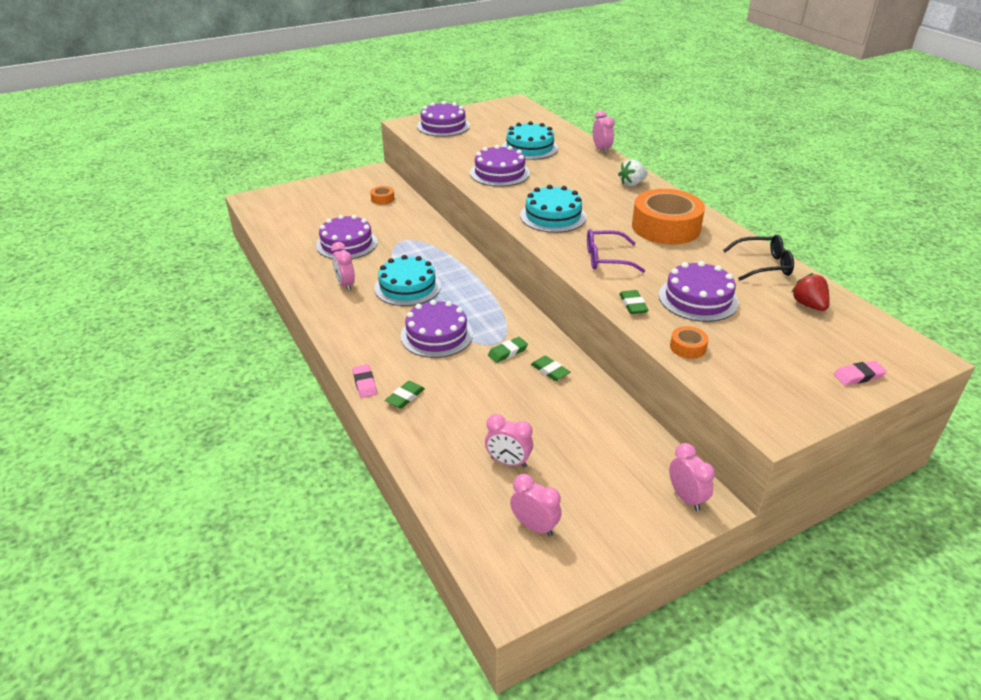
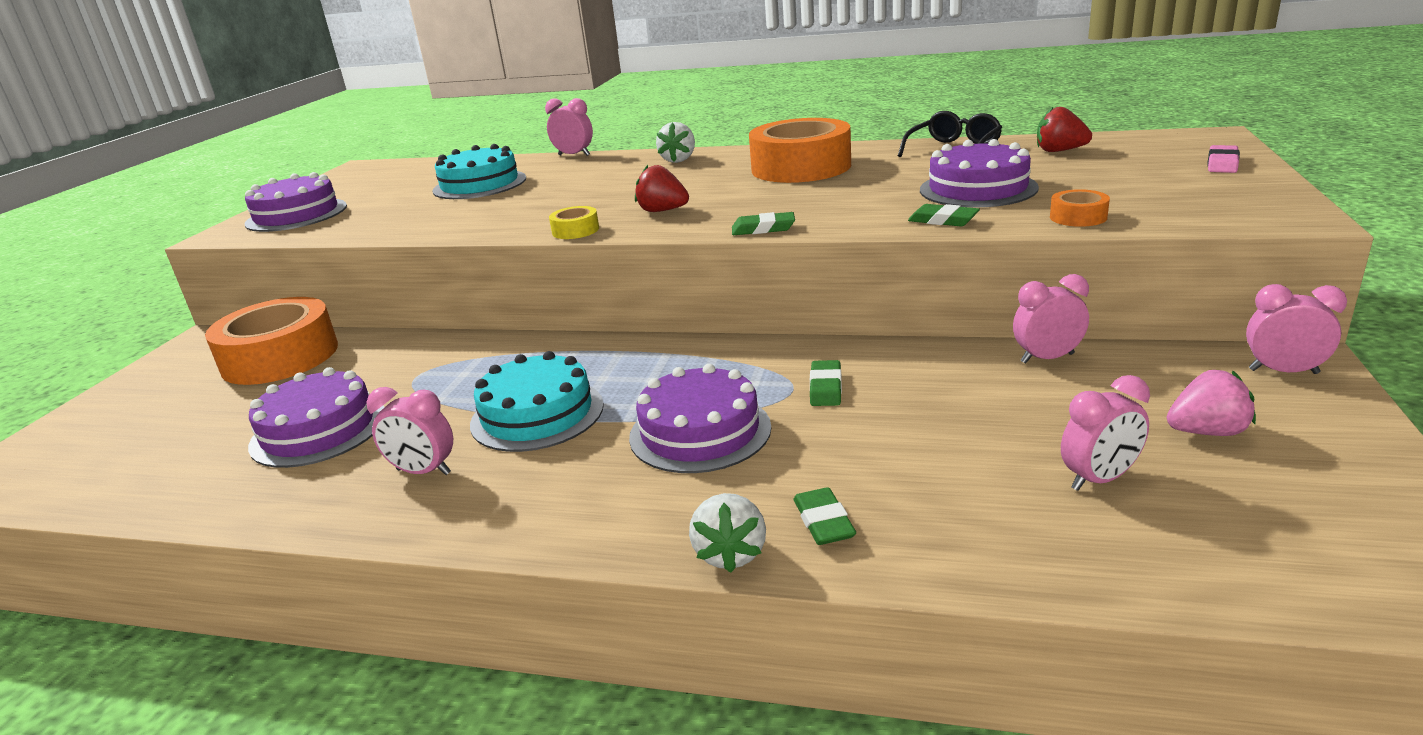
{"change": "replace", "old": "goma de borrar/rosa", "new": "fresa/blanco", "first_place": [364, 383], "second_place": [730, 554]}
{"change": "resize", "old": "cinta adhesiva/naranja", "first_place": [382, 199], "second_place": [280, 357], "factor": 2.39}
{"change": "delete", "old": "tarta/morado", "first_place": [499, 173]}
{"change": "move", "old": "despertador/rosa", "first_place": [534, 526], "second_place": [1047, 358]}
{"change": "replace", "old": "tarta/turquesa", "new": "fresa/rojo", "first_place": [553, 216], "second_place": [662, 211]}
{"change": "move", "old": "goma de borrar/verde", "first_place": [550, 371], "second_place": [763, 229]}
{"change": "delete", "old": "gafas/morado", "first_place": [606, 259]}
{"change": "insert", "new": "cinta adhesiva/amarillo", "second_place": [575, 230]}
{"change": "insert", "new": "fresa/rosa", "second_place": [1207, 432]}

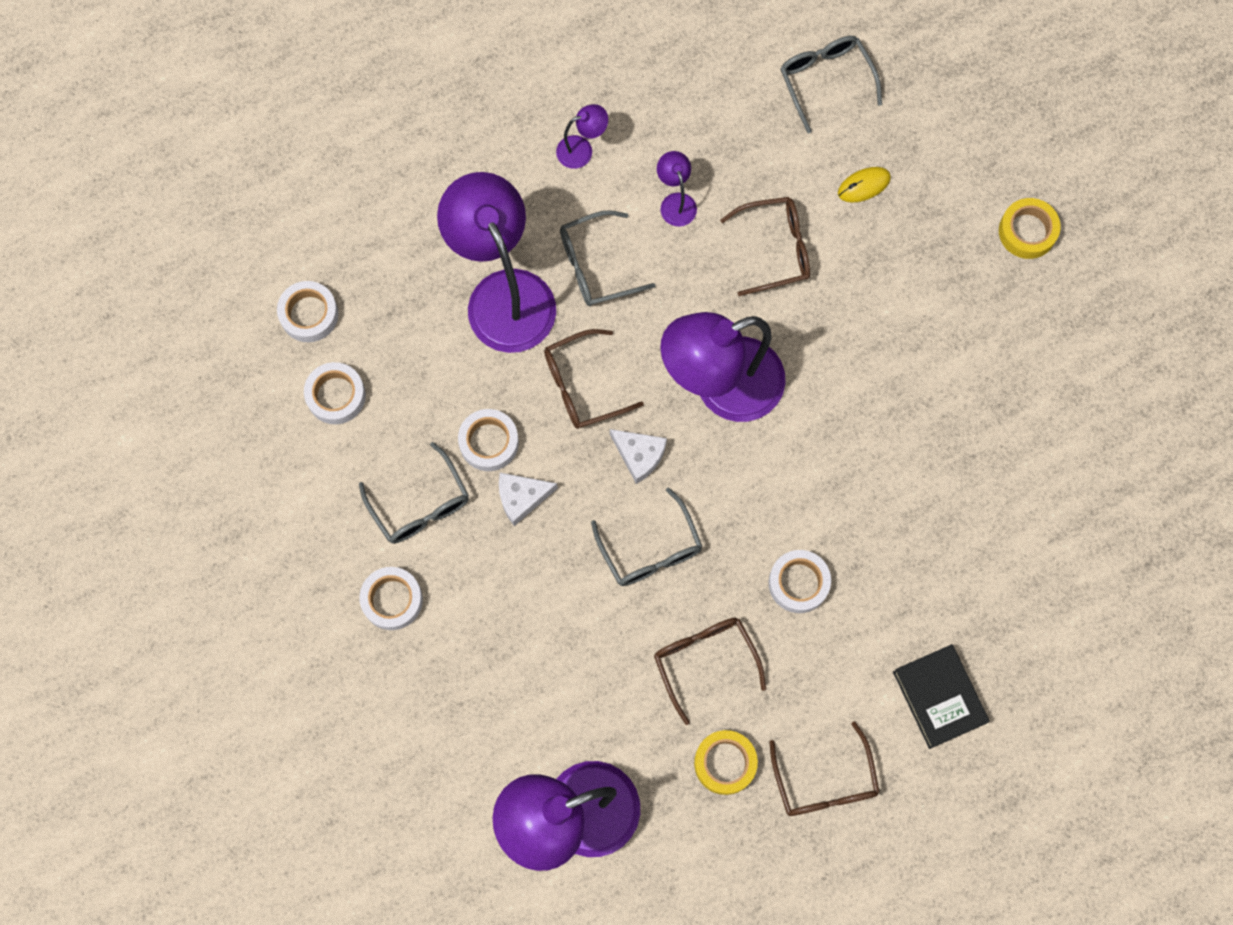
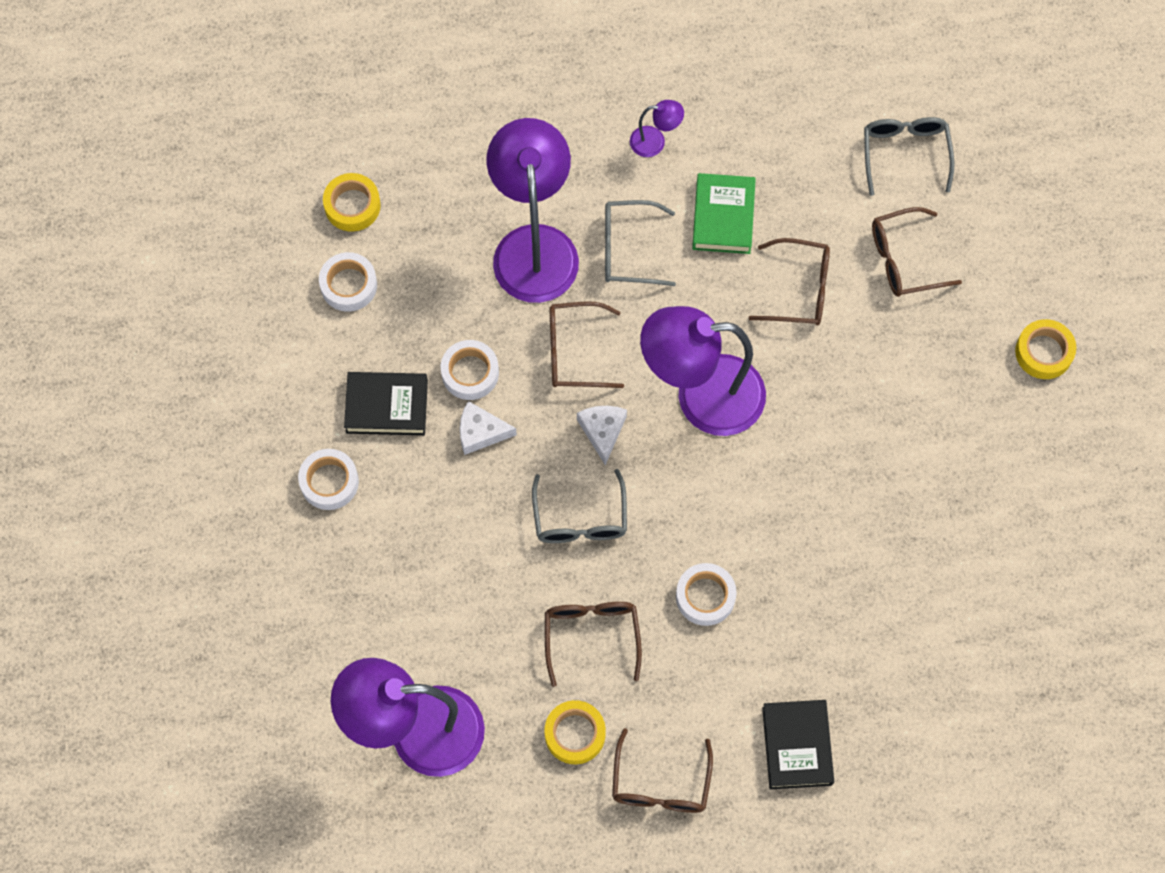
{"change": "recolor", "old": "cinta adhesiva/blanco", "new": "cinta adhesiva/amarillo", "first_place": [309, 314], "second_place": [352, 206]}
{"change": "replace", "old": "gafas/gris", "new": "libro/negro", "first_place": [420, 504], "second_place": [387, 406]}
{"change": "rotate", "old": "queso/blanco", "first_place": [639, 455], "second_place": [602, 431], "degrees": -150}
{"change": "replace", "old": "lámpara/morado", "new": "libro/verde", "first_place": [675, 202], "second_place": [723, 217]}
{"change": "replace", "old": "ratón/amarillo", "new": "gafas/marrón", "first_place": [864, 185], "second_place": [904, 259]}

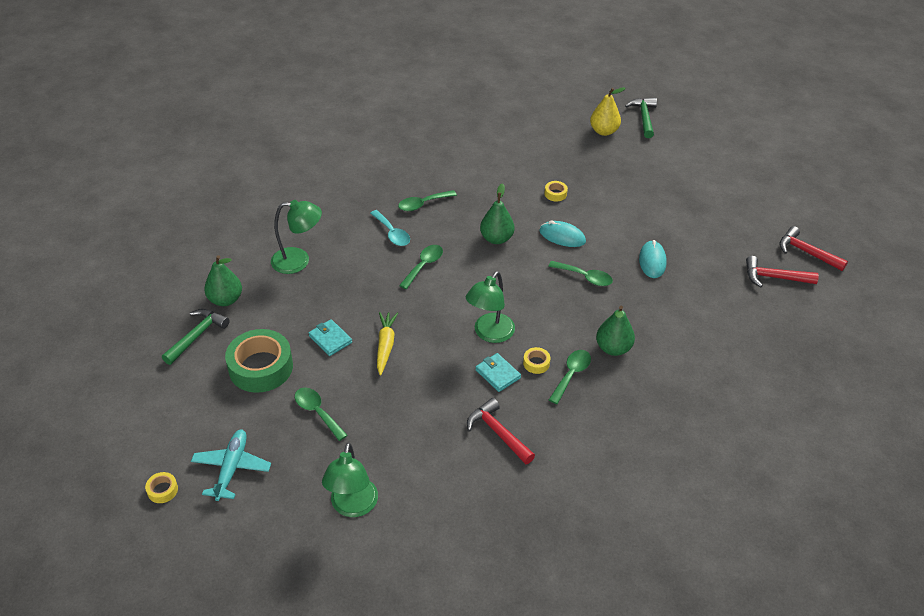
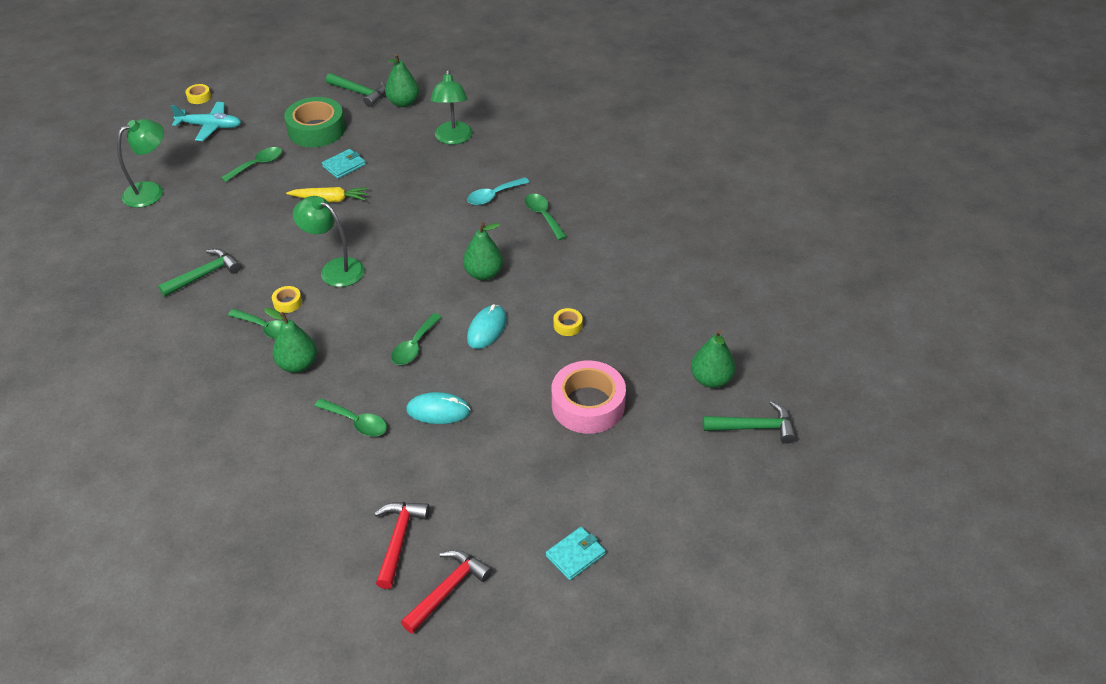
{"change": "rotate", "old": "lámpara/verde", "first_place": [353, 506], "second_place": [151, 191], "degrees": 135}
{"change": "move", "old": "cuchara/verde", "first_place": [424, 265], "second_place": [357, 422]}
{"change": "recolor", "old": "martillo/rojo", "new": "martillo/verde", "first_place": [498, 432], "second_place": [204, 275]}
{"change": "move", "old": "cartera/turquesa", "first_place": [497, 374], "second_place": [575, 555]}
{"change": "recolor", "old": "pera/amarillo", "new": "pera/verde", "first_place": [604, 131], "second_place": [711, 379]}
{"change": "insert", "new": "cinta adhesiva/rosa", "second_place": [588, 405]}

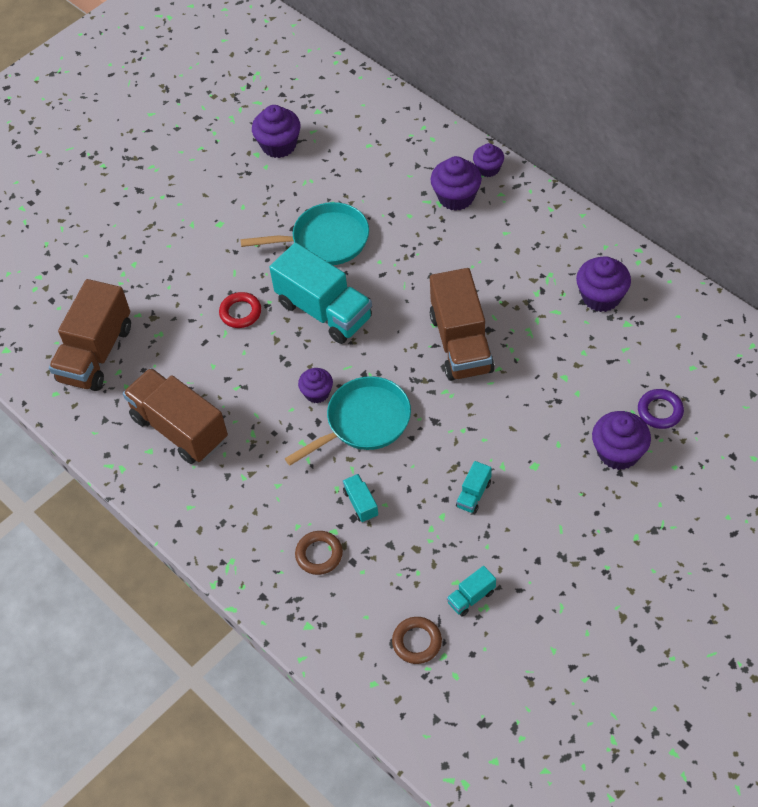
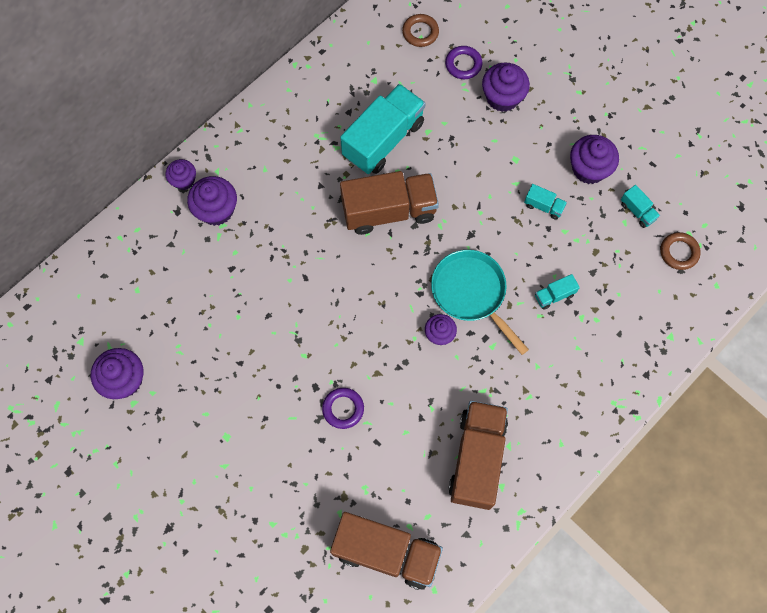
{"change": "rotate", "old": "camión/marrón", "first_place": [180, 428], "second_place": [477, 459], "degrees": 150}
{"change": "recolor", "old": "anillo/rojo", "new": "anillo/morado", "first_place": [240, 312], "second_place": [343, 409]}
{"change": "delete", "old": "sartén/turquesa", "first_place": [325, 240]}
{"change": "move", "old": "camión/turquesa", "first_place": [324, 311], "second_place": [383, 140]}
{"change": "move", "old": "anillo/marrón", "first_place": [319, 554], "second_place": [420, 32]}
{"change": "move", "old": "magdalena/morado", "first_place": [601, 297], "second_place": [589, 169]}

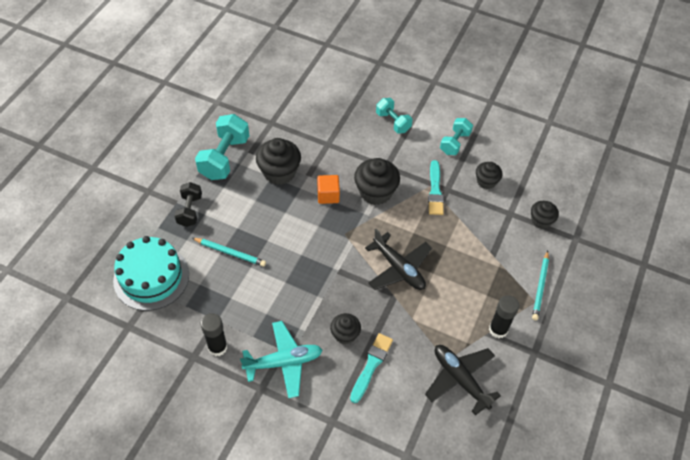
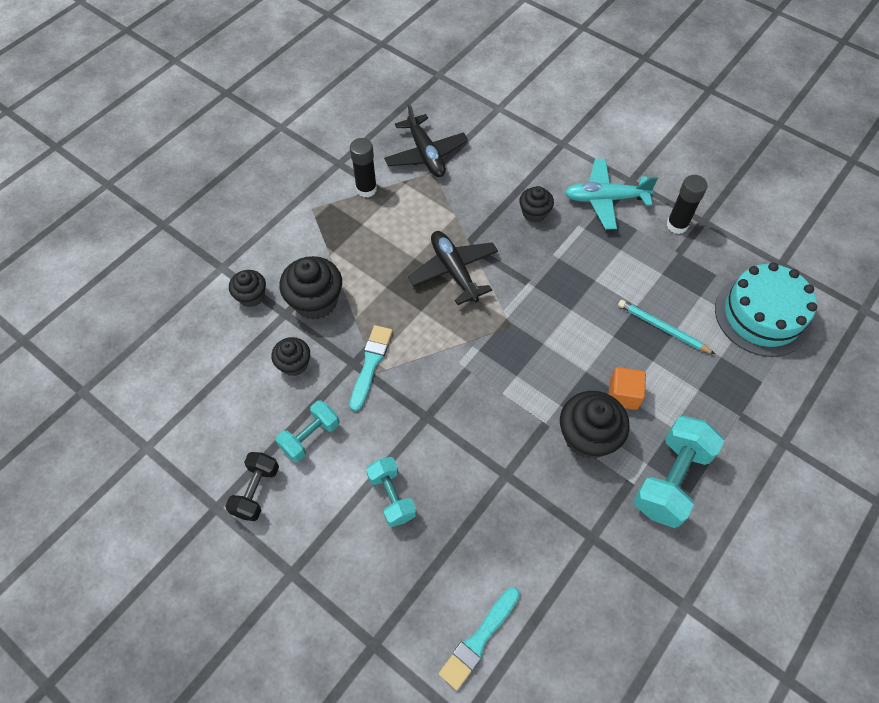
{"change": "move", "old": "mancuerna/negro", "first_place": [190, 210], "second_place": [256, 491]}
{"change": "move", "old": "cubo/naranja", "first_place": [328, 195], "second_place": [623, 395]}
{"change": "move", "old": "pincel/turquesa", "first_place": [371, 365], "second_place": [479, 640]}
{"change": "move", "old": "magdalena/negro", "first_place": [375, 192], "second_place": [315, 301]}
{"change": "delete", "old": "lápiz/turquesa", "first_place": [540, 287]}

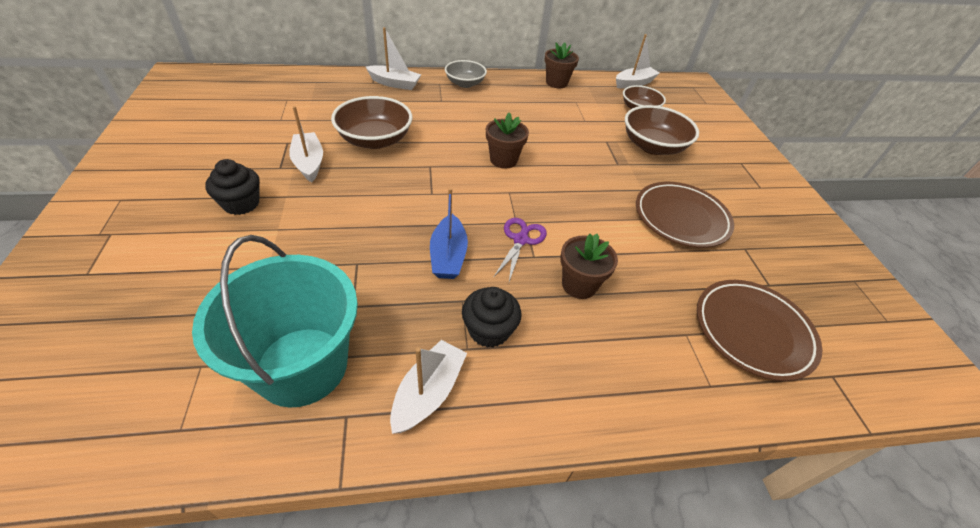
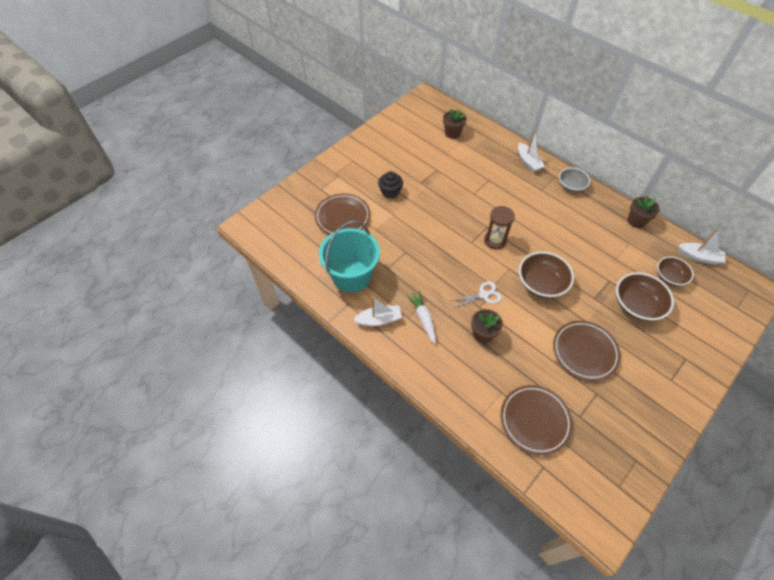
{"change": "delete", "old": "barco/blanco", "first_place": [309, 163]}
{"change": "move", "old": "cuenco/marrón", "first_place": [375, 140], "second_place": [541, 283]}
{"change": "delete", "old": "barco/azul", "first_place": [448, 256]}
{"change": "replace", "old": "magdalena/negro", "new": "zanahoria/blanco", "first_place": [489, 330], "second_place": [423, 318]}
{"change": "move", "old": "maceta/marrón", "first_place": [503, 160], "second_place": [452, 133]}
{"change": "recolor", "old": "tijeras/morado", "new": "tijeras/blanco", "first_place": [520, 240], "second_place": [483, 295]}
{"change": "insert", "new": "plato/marrón", "second_place": [342, 217]}
{"change": "insert", "new": "reloj de arena/marrón", "second_place": [495, 240]}

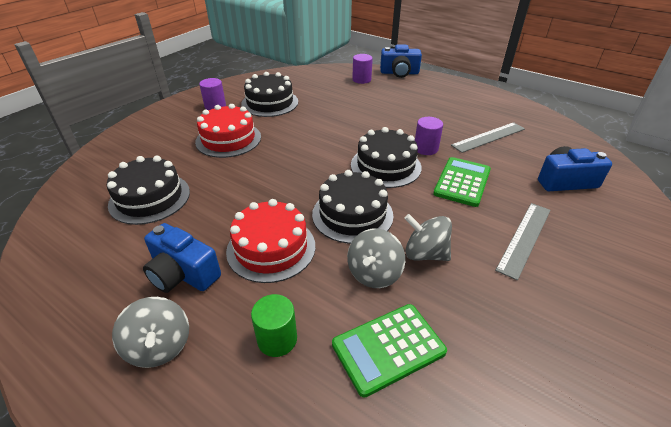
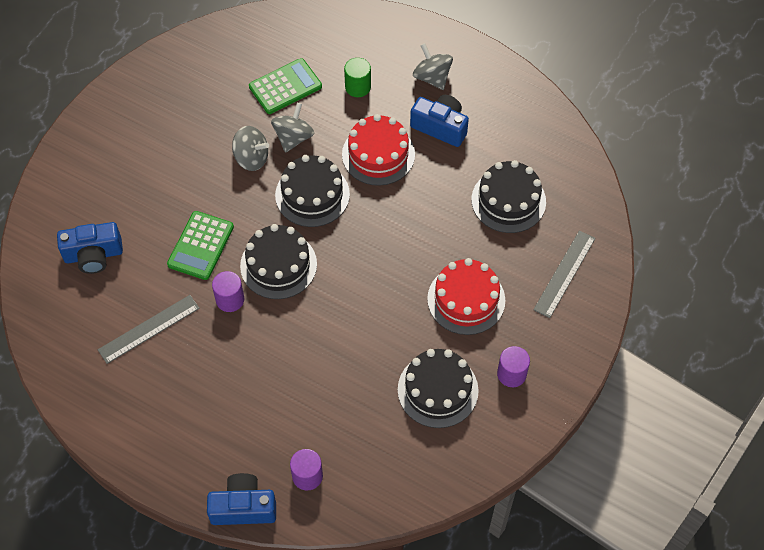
{"change": "move", "old": "regla/gris", "first_place": [524, 238], "second_place": [564, 273]}

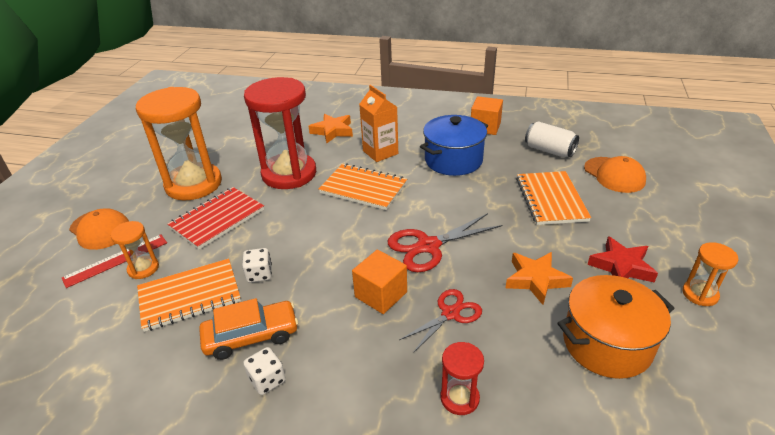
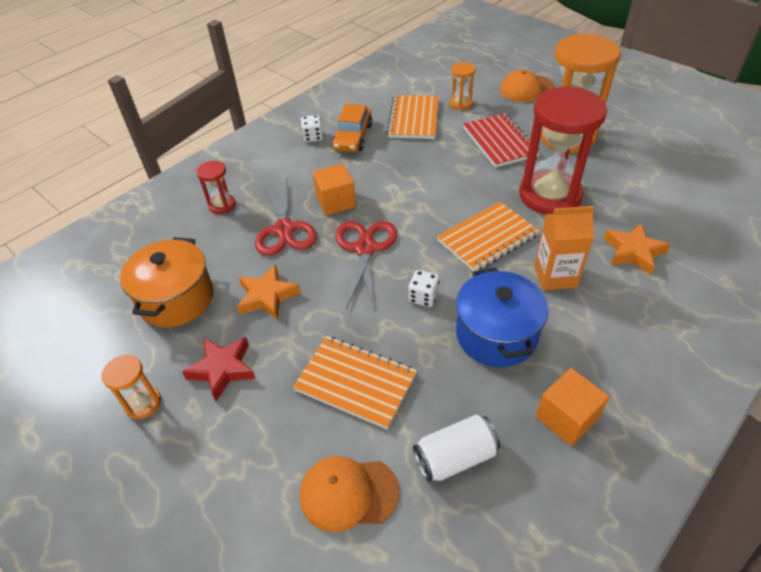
{"change": "delete", "old": "regla/rojo", "first_place": [116, 260]}
{"change": "move", "old": "dado/blanco", "first_place": [259, 274], "second_place": [423, 297]}
{"change": "resize", "old": "tijeras/rojo", "first_place": [450, 313], "second_place": [284, 229], "factor": 1.51}

